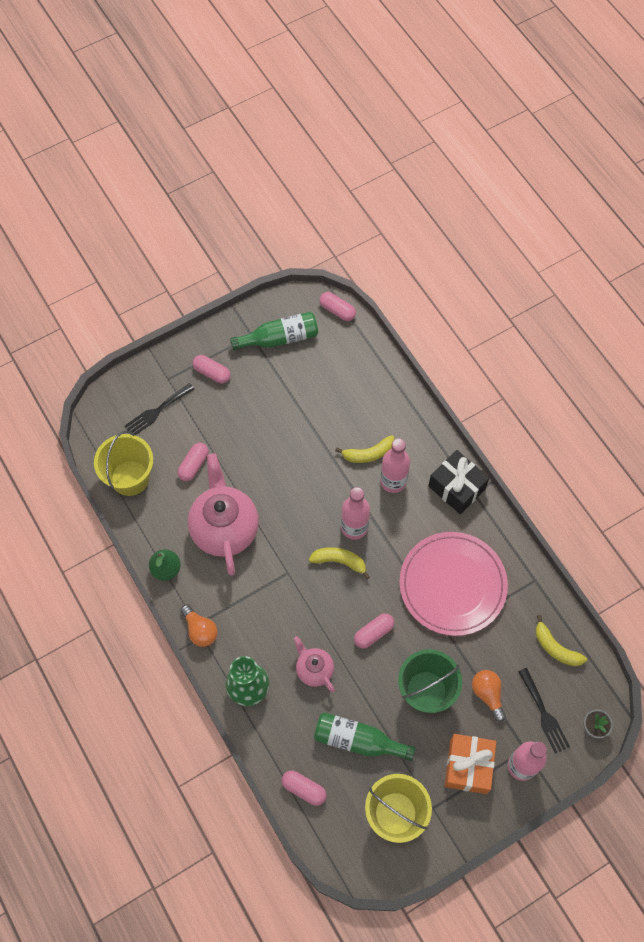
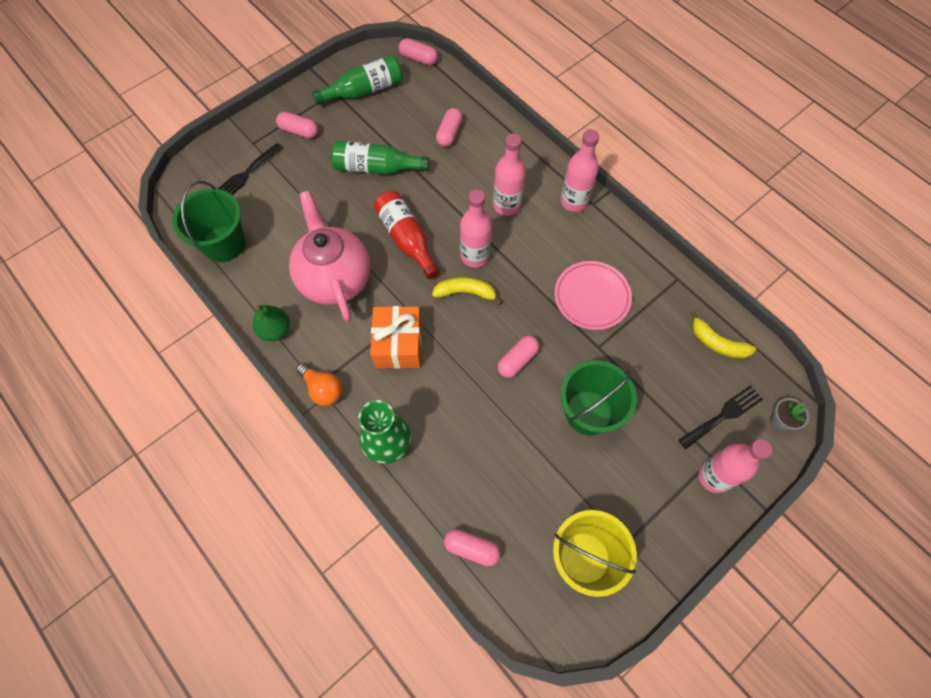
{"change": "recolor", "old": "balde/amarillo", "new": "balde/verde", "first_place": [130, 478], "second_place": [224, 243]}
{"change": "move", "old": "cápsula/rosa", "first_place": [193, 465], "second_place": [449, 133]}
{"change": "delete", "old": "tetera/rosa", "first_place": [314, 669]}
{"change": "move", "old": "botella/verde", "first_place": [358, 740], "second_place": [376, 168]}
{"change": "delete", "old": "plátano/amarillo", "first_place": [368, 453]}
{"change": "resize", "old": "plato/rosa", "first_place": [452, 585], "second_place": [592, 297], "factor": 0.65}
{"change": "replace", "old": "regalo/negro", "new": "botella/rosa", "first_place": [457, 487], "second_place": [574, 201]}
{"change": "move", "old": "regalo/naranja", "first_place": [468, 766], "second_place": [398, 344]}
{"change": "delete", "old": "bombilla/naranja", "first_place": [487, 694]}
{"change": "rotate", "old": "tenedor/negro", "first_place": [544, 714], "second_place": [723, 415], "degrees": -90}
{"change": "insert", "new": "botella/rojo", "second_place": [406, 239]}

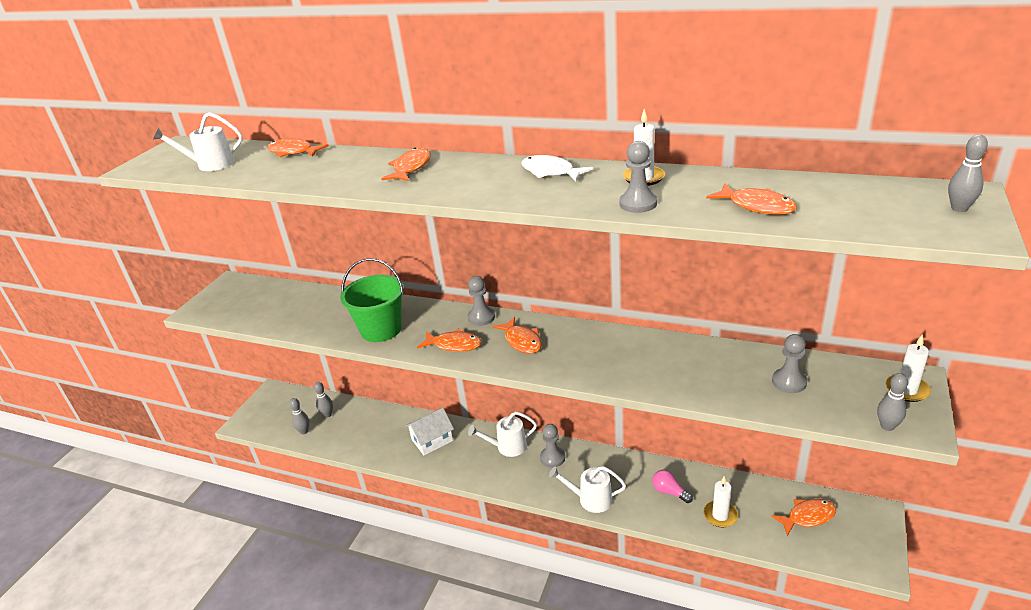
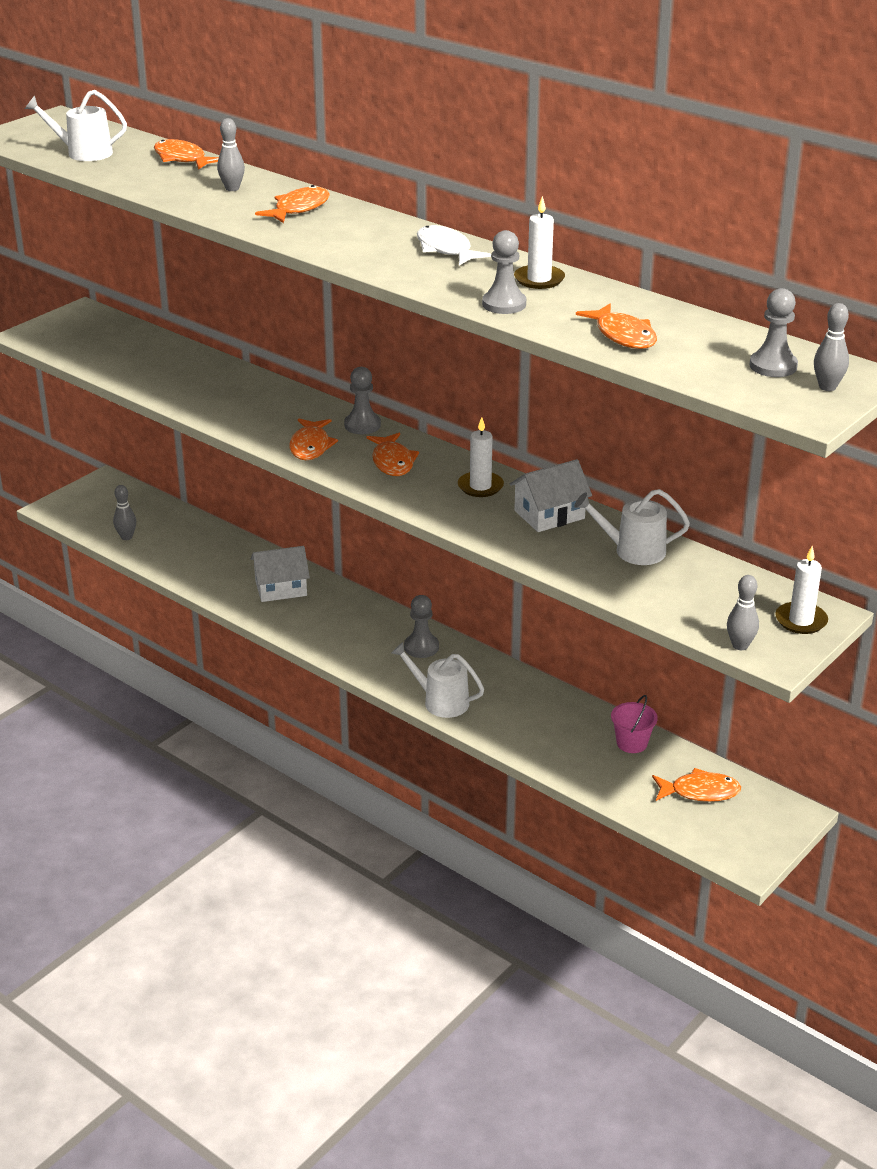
{"change": "move", "old": "bolo/gris", "first_place": [327, 414], "second_place": [232, 188]}
{"change": "delete", "old": "balde/verde", "first_place": [381, 329]}
{"change": "rotate", "old": "pez/naranja", "first_place": [454, 345], "second_place": [311, 446], "degrees": 60}
{"change": "move", "old": "regadera/blanco", "first_place": [508, 447], "second_place": [633, 551]}
{"change": "delete", "old": "bombilla/rosa", "first_place": [669, 492]}
{"change": "move", "old": "vela/blanco", "first_place": [720, 515], "second_place": [480, 486]}
{"change": "move", "old": "peón/gris", "first_place": [789, 382], "second_place": [773, 366]}
{"change": "insert", "new": "casa/blanco", "second_place": [549, 515]}
{"change": "insert", "new": "balde/rosa", "second_place": [632, 743]}

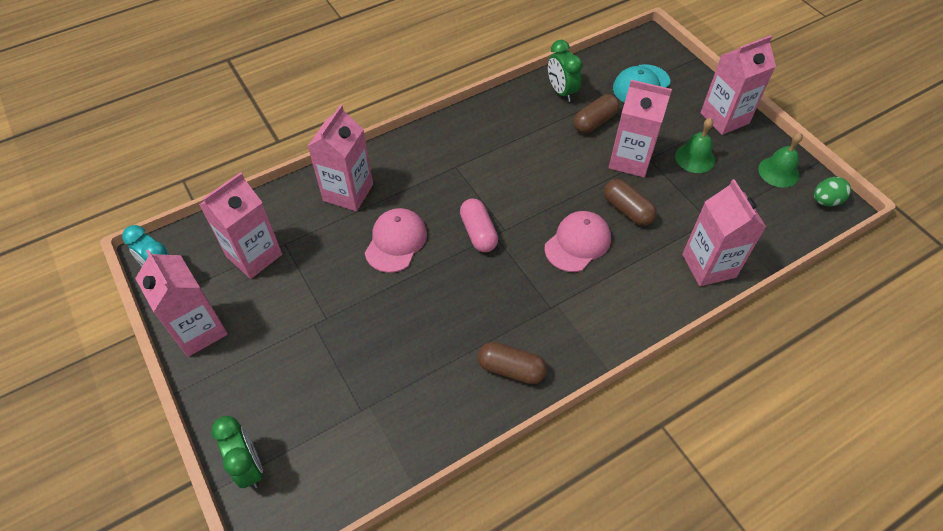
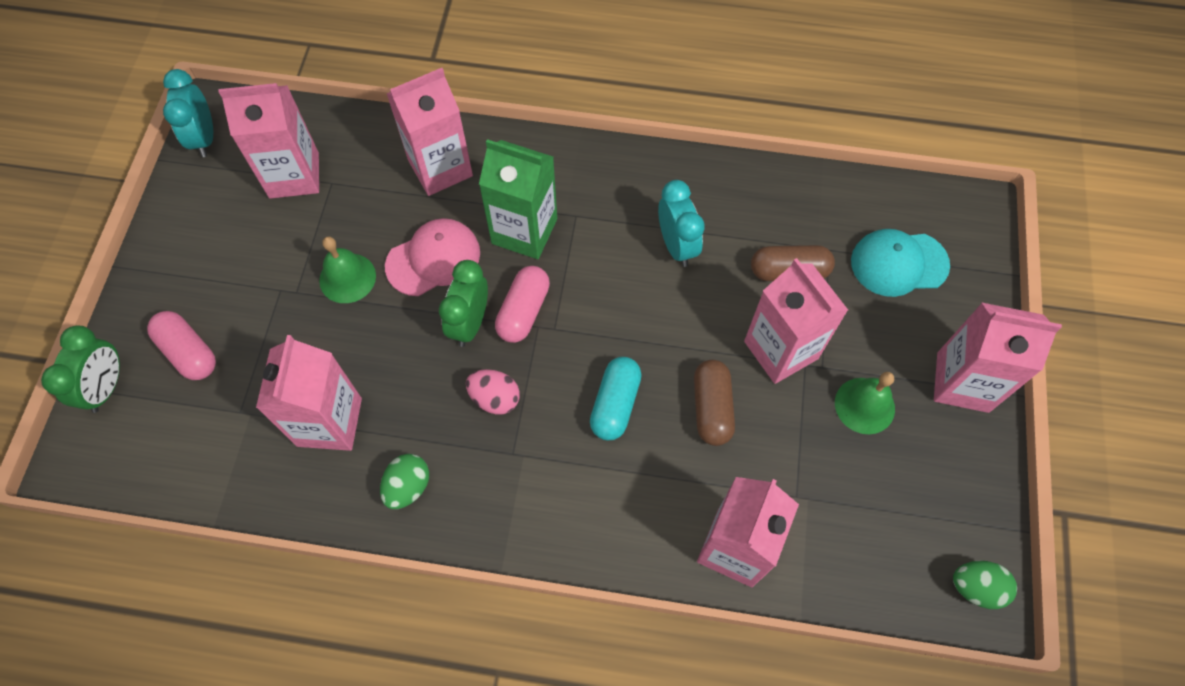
{"change": "move", "old": "cartón de leche/rosa", "first_place": [199, 330], "second_place": [329, 422]}
{"change": "replace", "old": "cápsula/marrón", "new": "huevo/verde", "first_place": [511, 369], "second_place": [408, 487]}
{"change": "replace", "old": "gorra/rosa", "new": "cápsula/turquesa", "first_place": [577, 243], "second_place": [615, 404]}
{"change": "move", "old": "despertador/verde", "first_place": [561, 92], "second_place": [470, 323]}
{"change": "move", "old": "campana/verde", "first_place": [778, 172], "second_place": [347, 278]}
{"change": "insert", "new": "cápsula/rosa", "second_place": [189, 352]}
{"change": "insert", "new": "huevo/rosa", "second_place": [495, 398]}
{"change": "insert", "new": "cartón de leche/verde", "second_place": [524, 231]}
{"change": "insert", "new": "despertador/turquesa", "second_place": [676, 245]}

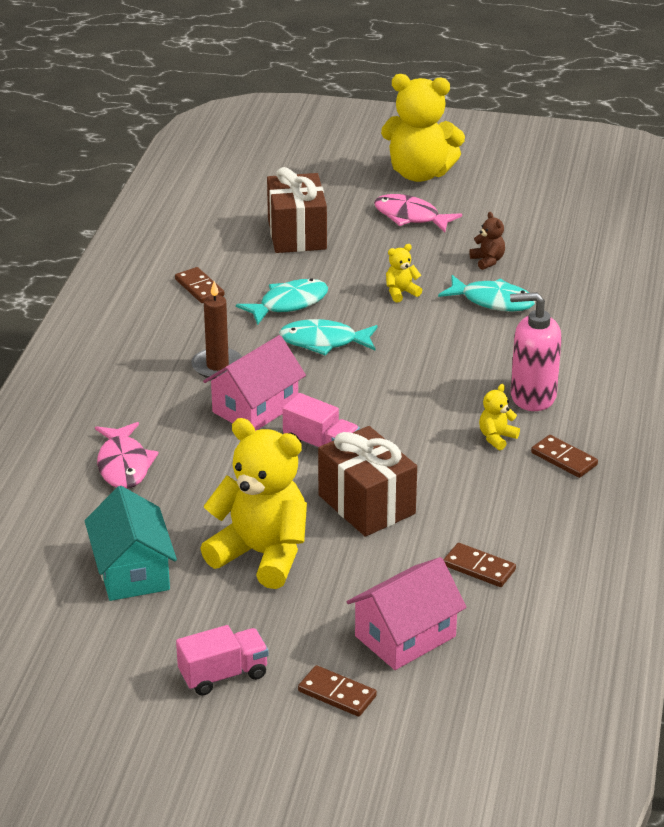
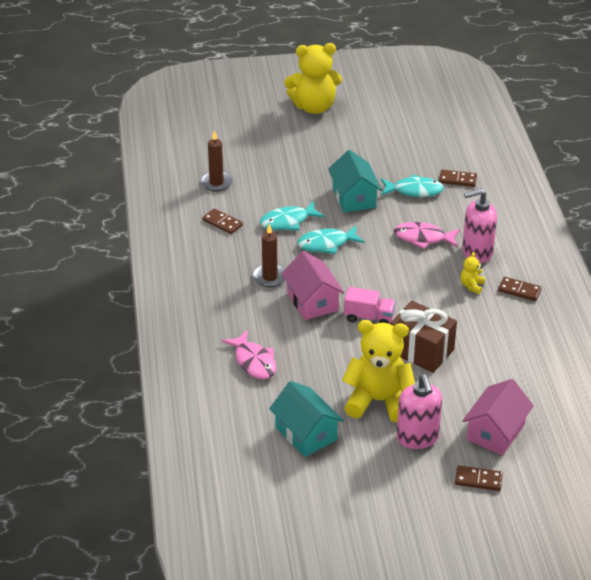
{"change": "delete", "old": "camión/rosa", "first_place": [223, 675]}
{"change": "rotate", "old": "casa/rosa", "first_place": [255, 408], "second_place": [312, 301], "degrees": -45}
{"change": "rotate", "old": "pez/turquesa", "first_place": [289, 304], "second_place": [288, 221], "degrees": -150}
{"change": "delete", "old": "regalo/marrón", "first_place": [297, 234]}
{"change": "move", "old": "pez/rosa", "first_place": [410, 217], "second_place": [423, 238]}
{"change": "replace", "old": "osito/amarillo", "new": "casa/turquesa", "first_place": [401, 293], "second_place": [354, 197]}
{"change": "move", "old": "ficha de dominó/marrón", "first_place": [479, 568], "second_place": [457, 180]}
{"change": "delete", "old": "osito/marrón", "first_place": [487, 261]}
{"change": "insert", "new": "vela/marrón", "second_place": [216, 183]}
{"change": "insert", "new": "dispensador de jabón/rosa", "second_place": [417, 438]}

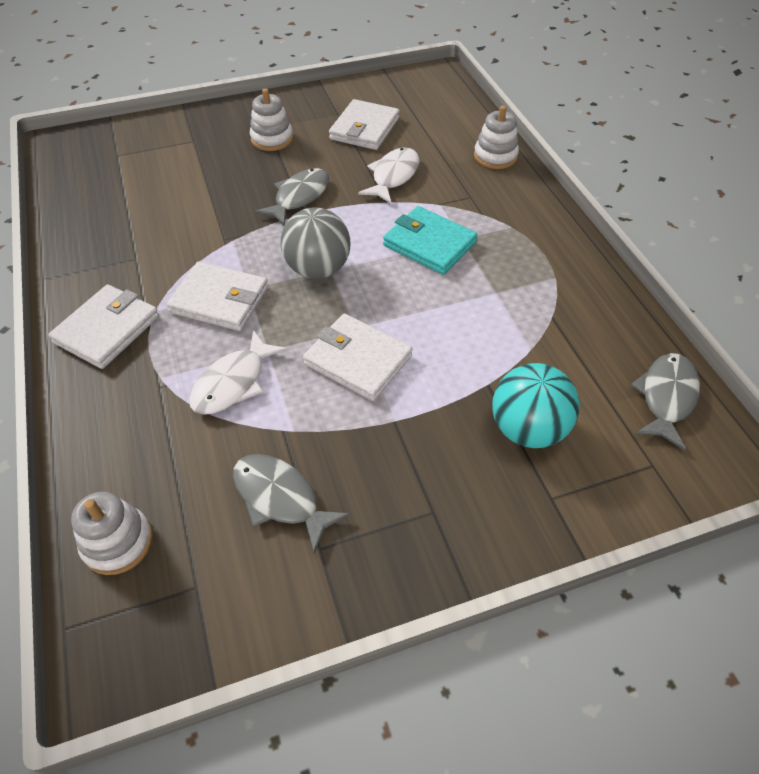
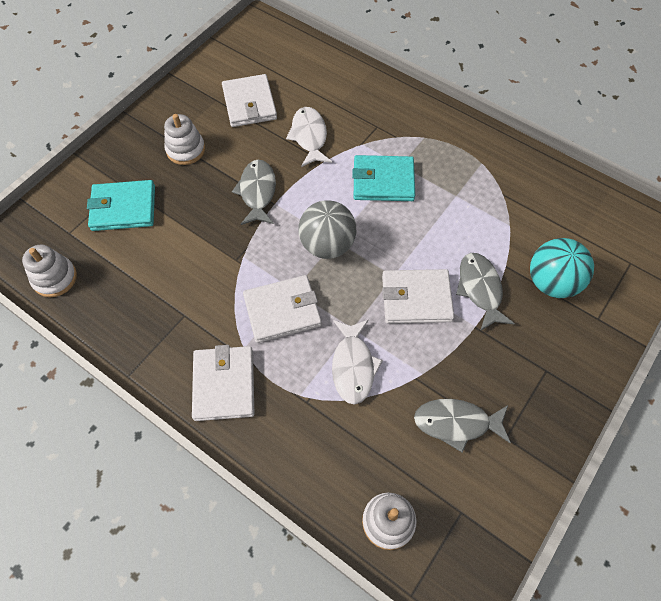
{"change": "move", "old": "juguete apilable/blanco", "first_place": [495, 156], "second_place": [55, 278]}
{"change": "move", "old": "pez/gris", "first_place": [666, 397], "second_place": [480, 289]}
{"change": "insert", "new": "cartera/turquesa", "second_place": [123, 208]}

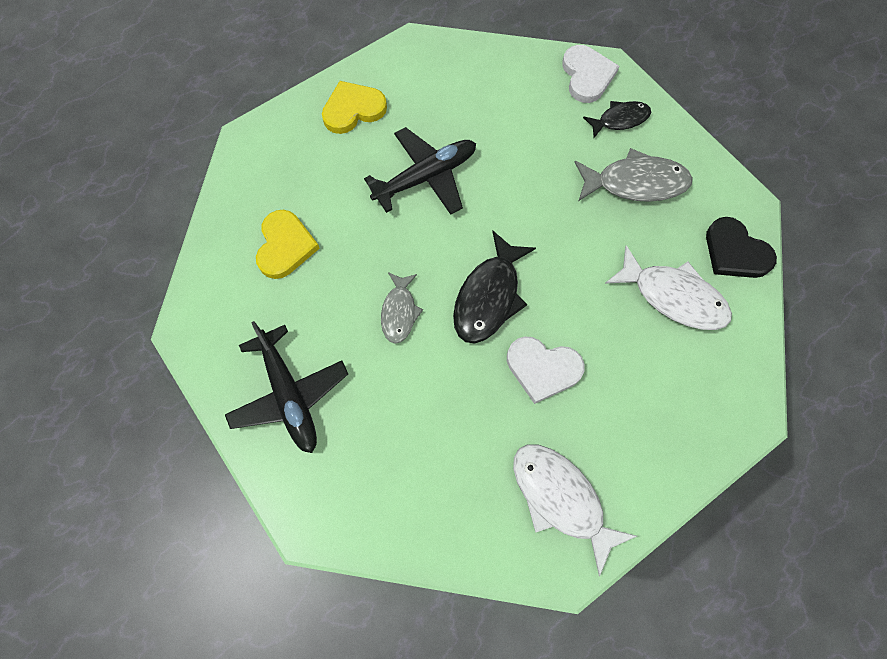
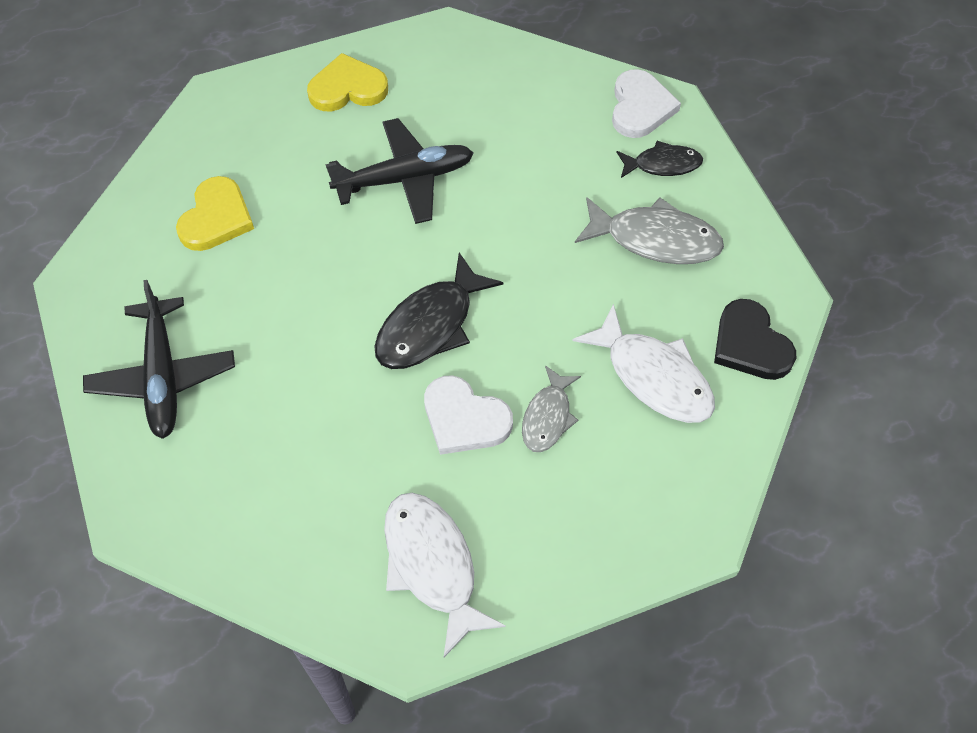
{"change": "move", "old": "pez/gris", "first_place": [399, 312], "second_place": [548, 417]}

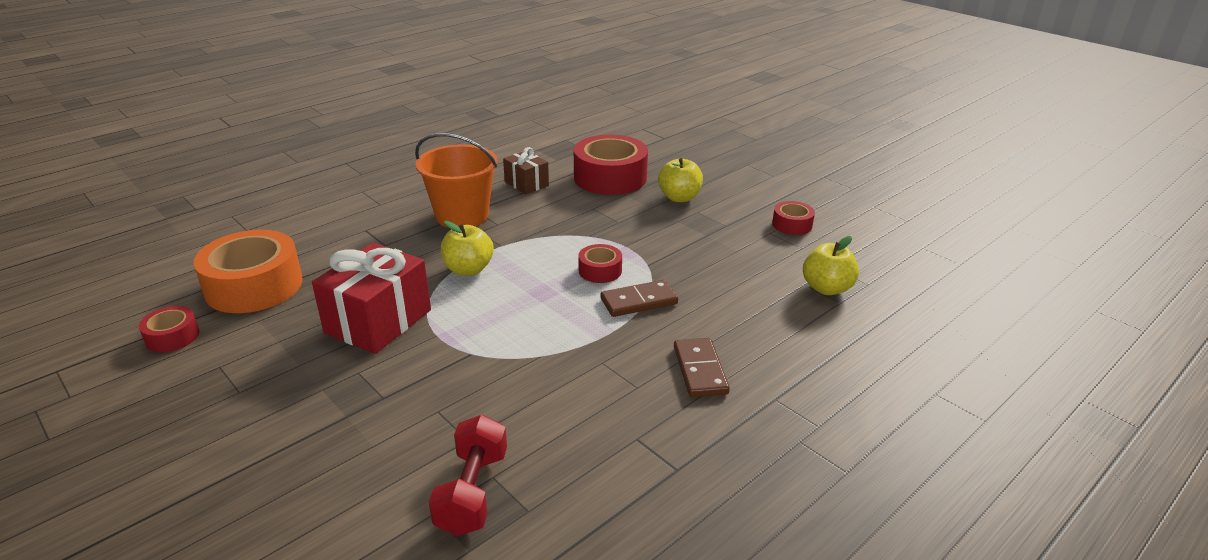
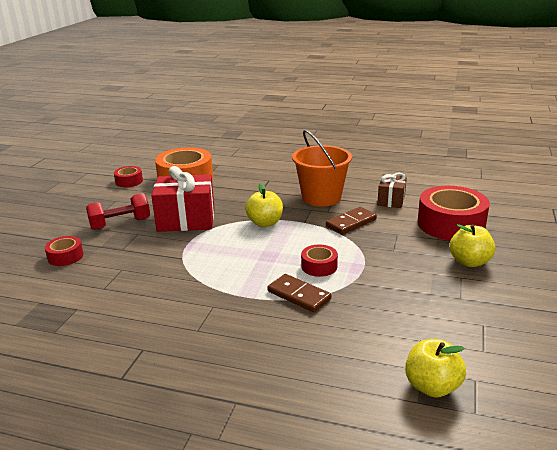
{"change": "move", "old": "mancuerna/rojo", "first_place": [472, 492], "second_place": [120, 224]}
{"change": "move", "old": "ficha de dominó/marrón", "first_place": [700, 370], "second_place": [351, 223]}
{"change": "move", "old": "cinta adhesiva/rojo", "first_place": [792, 225], "second_place": [65, 256]}

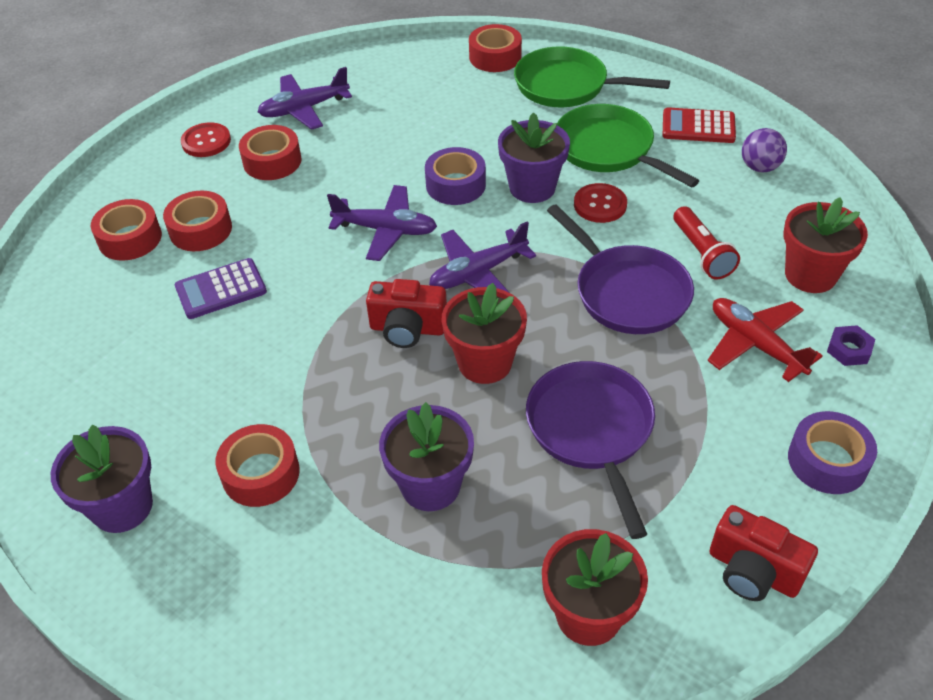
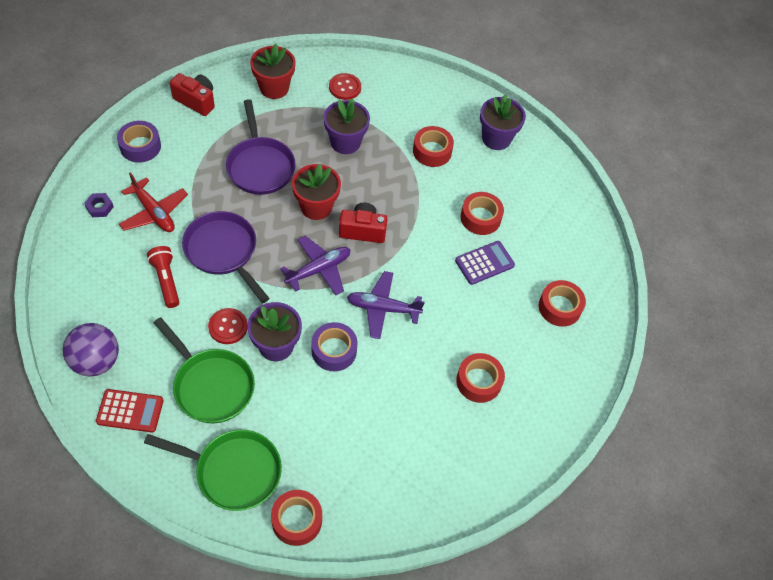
{"change": "move", "old": "cinta adhesiva/rojo", "first_place": [200, 230], "second_place": [480, 218]}
{"change": "move", "old": "botón/rojo", "first_place": [206, 141], "second_place": [345, 87]}
{"change": "delete", "old": "avión/morado", "first_place": [304, 109]}
{"change": "resize", "old": "pelota/morado", "first_place": [759, 167], "second_place": [96, 361], "factor": 1.56}
{"change": "delete", "old": "maceta/rojo", "first_place": [810, 275]}

